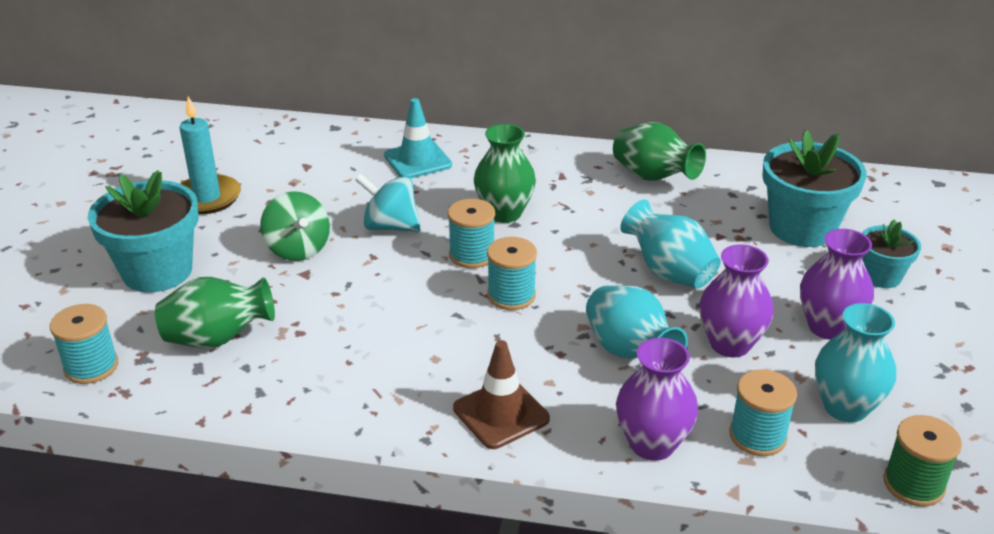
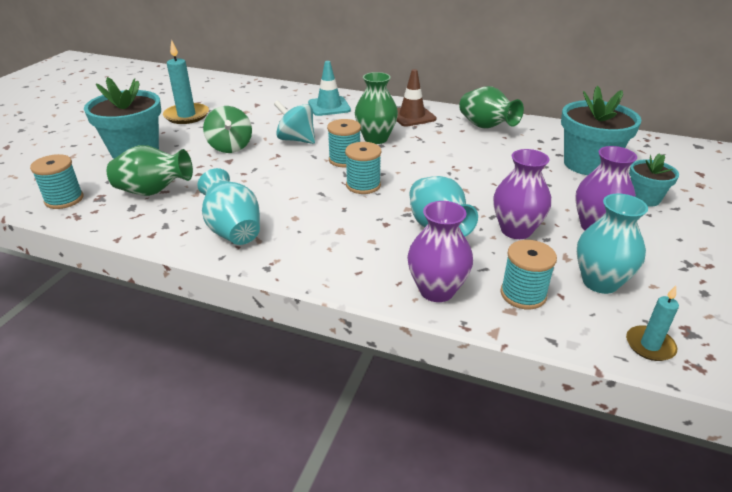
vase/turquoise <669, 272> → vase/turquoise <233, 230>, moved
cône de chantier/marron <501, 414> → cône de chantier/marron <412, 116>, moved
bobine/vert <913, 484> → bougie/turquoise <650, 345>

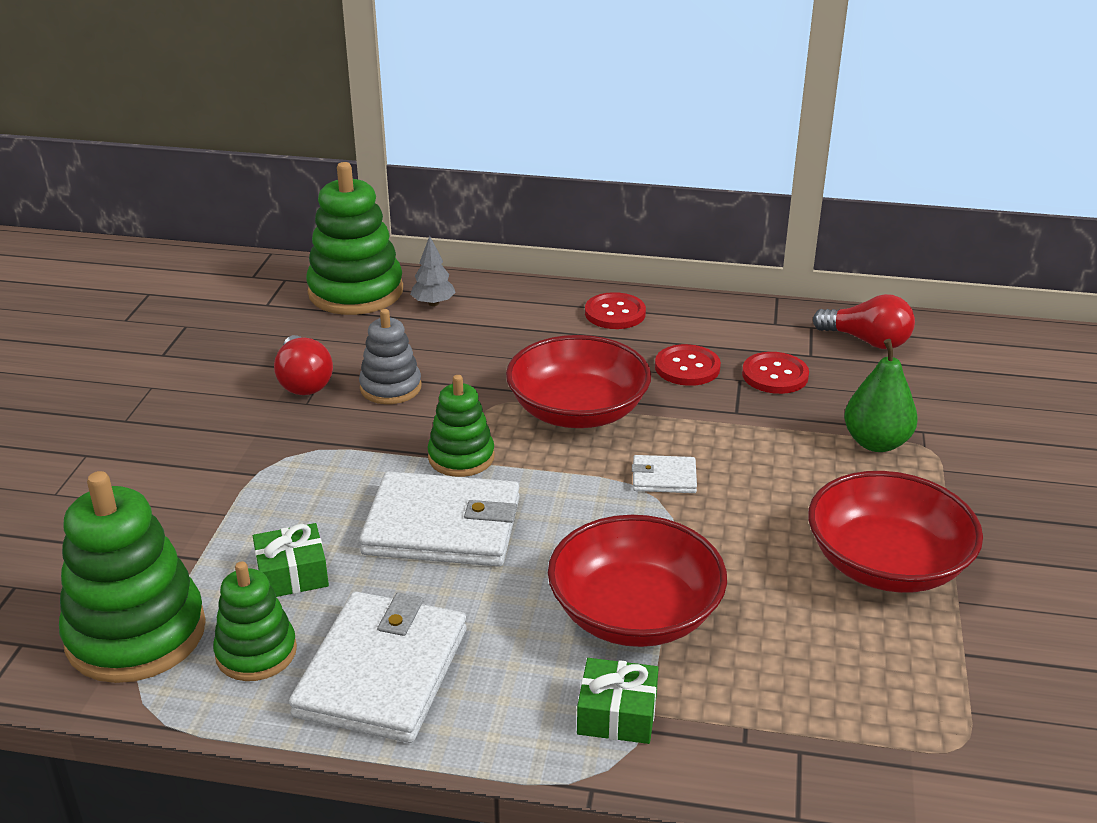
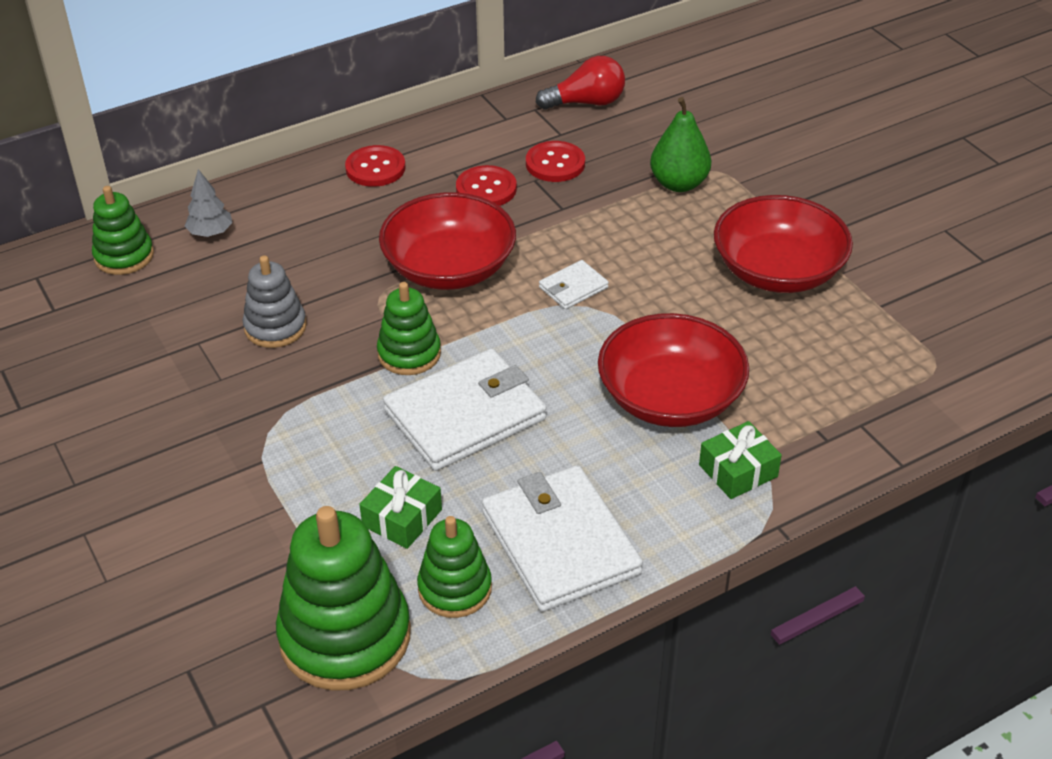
jouet à empiler/vert <356, 292> → jouet à empiler/vert <124, 256>, x0.58
ampoule/rouge <304, 382> → -

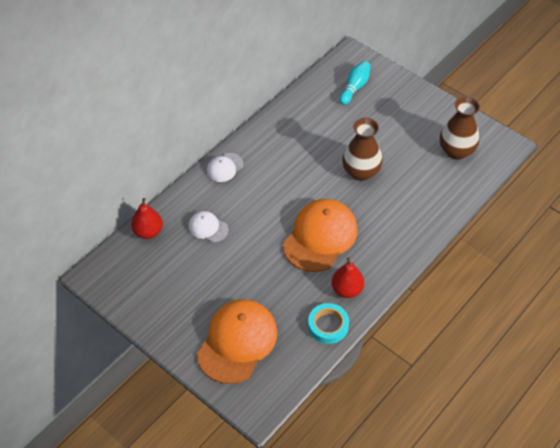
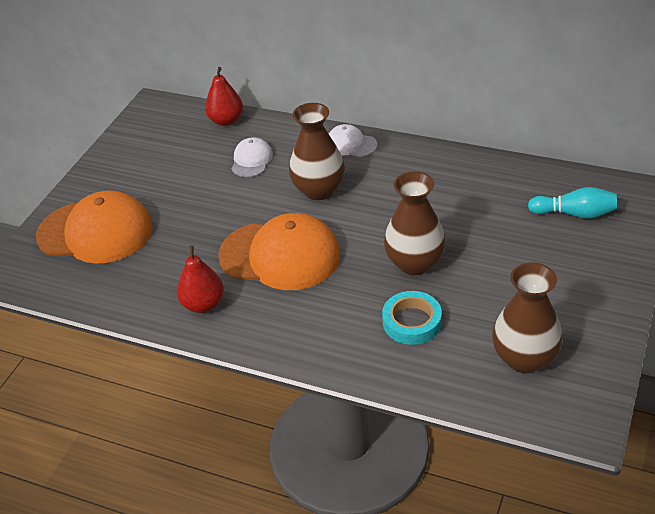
ruban adhésif/turquoise <328, 325> → ruban adhésif/turquoise <412, 322>, moved
- → vase/marron <319, 190>

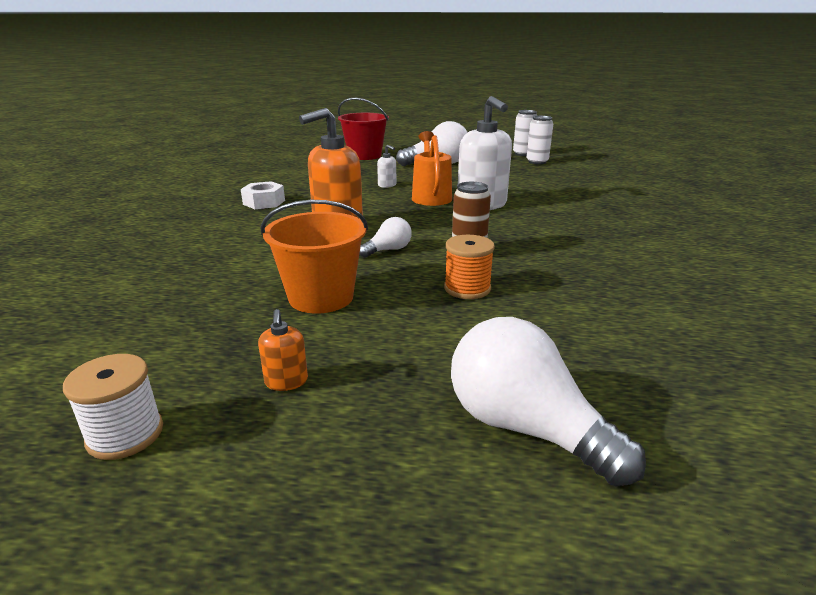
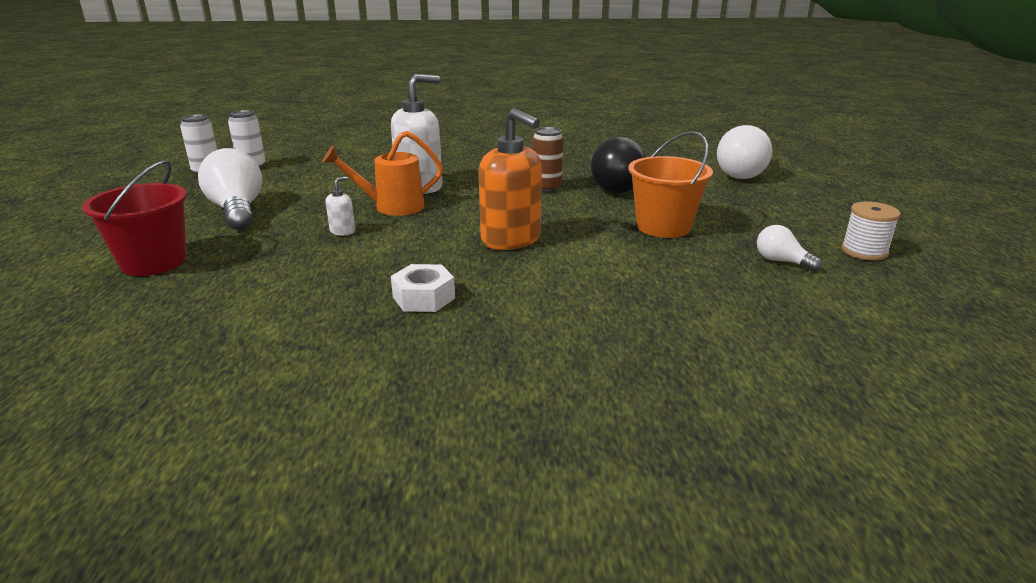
ampoule/blanc <388, 250> → ampoule/blanc <781, 261>, moved
bobine/orange <467, 288> → ampoule/noir <612, 186>
distributeur de savon/orange <286, 381> → -

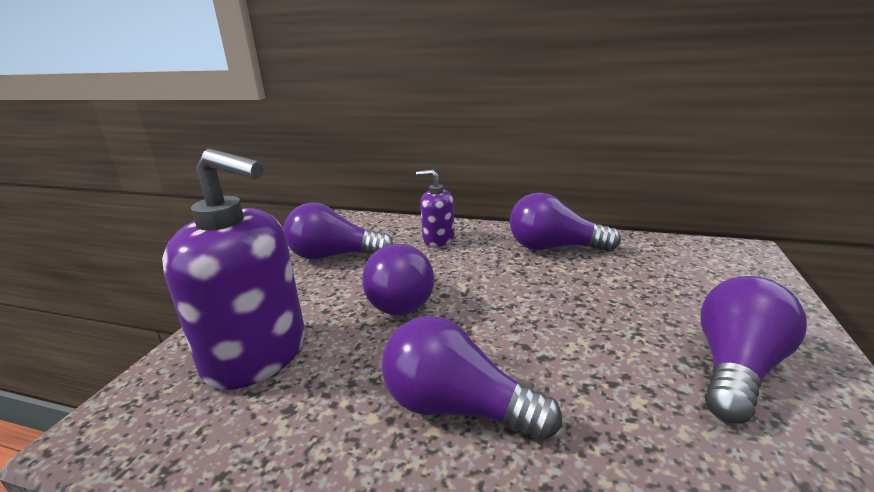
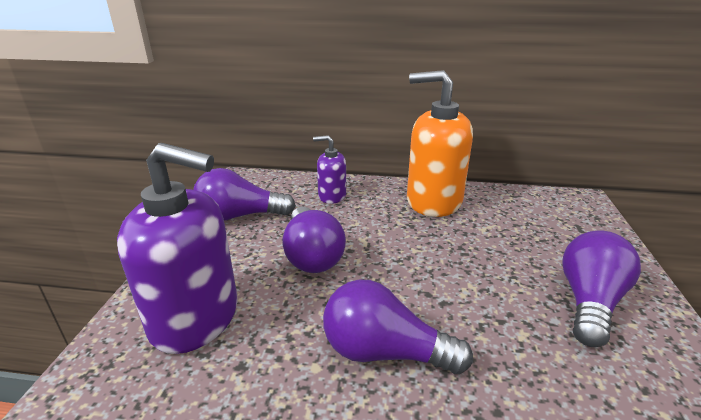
ampoule/violet <554, 247> → distributeur de savon/orange <433, 201>

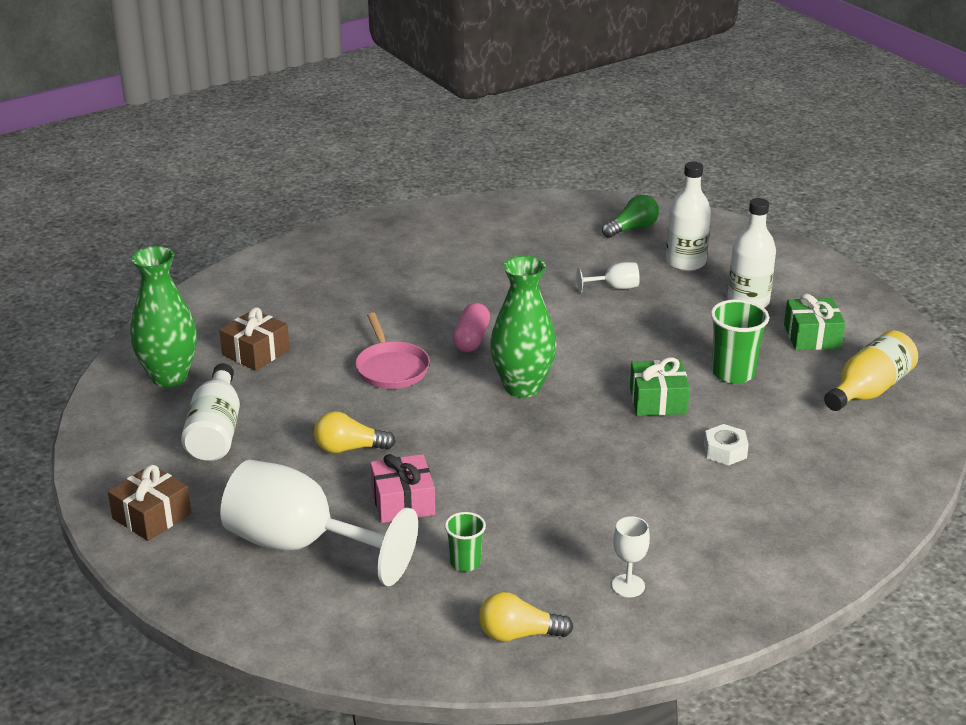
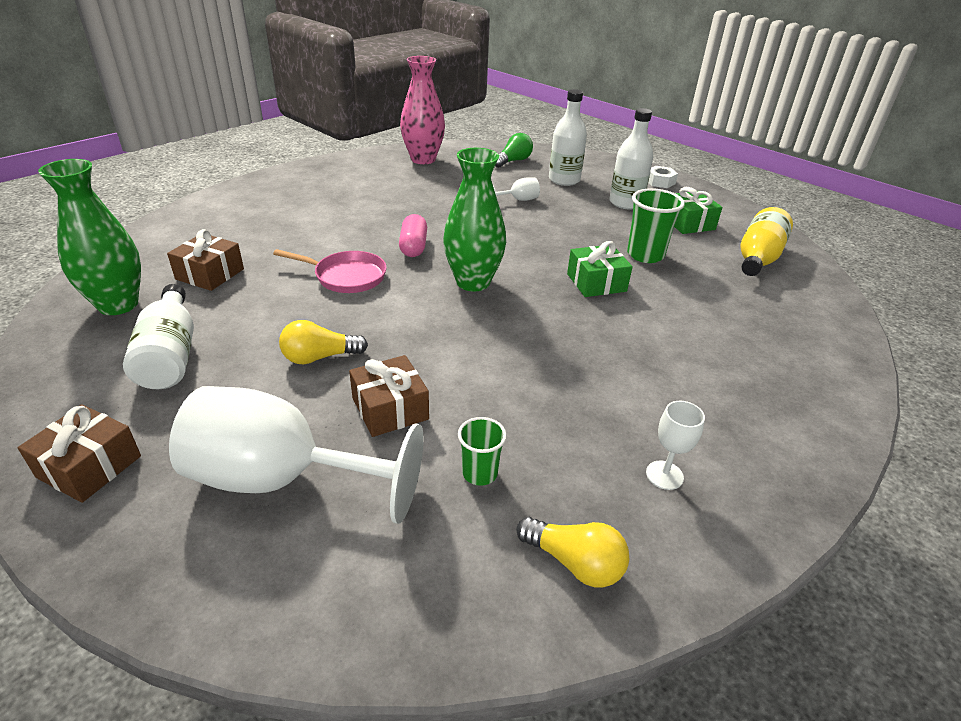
poêle/rose <391, 368> → poêle/rose <346, 276>, 45 degrees counterclockwise
écrou/blanc <725, 451> → écrou/blanc <660, 182>, moved
cadeau/rose <403, 502> → cadeau/marron <390, 409>
ampoule/jaune <518, 634> → ampoule/jaune <574, 563>, 135 degrees counterclockwise
- → vase/rose <423, 159>

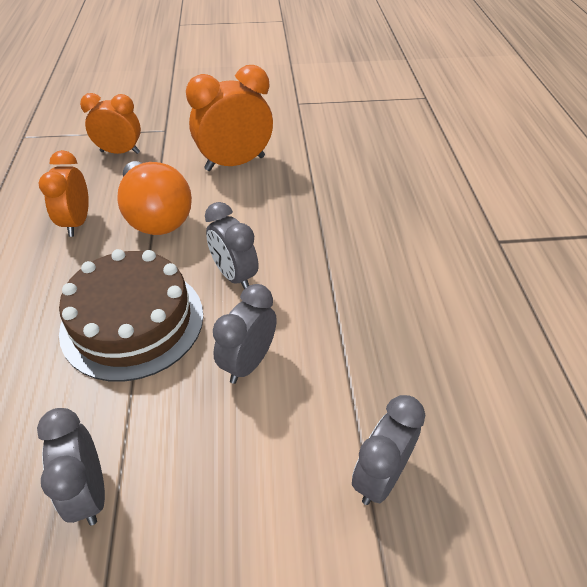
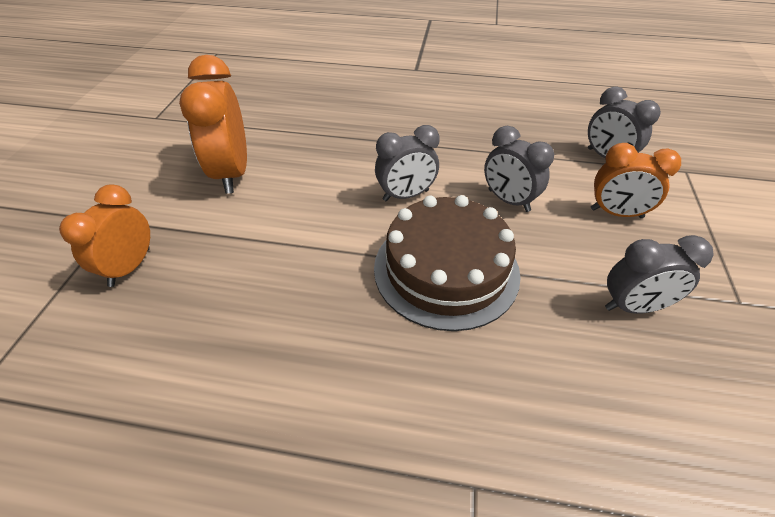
réveil/orange <77, 222> → réveil/orange <616, 213>, moved
ampoule/orange <156, 216> → -

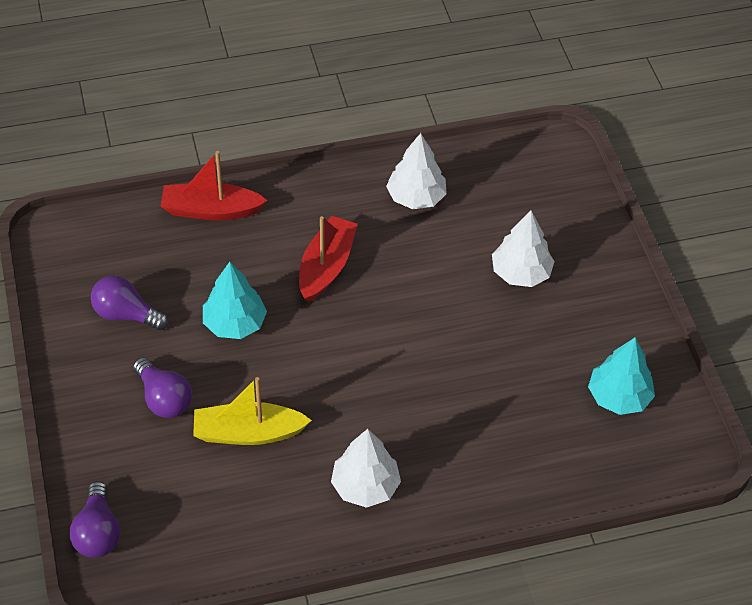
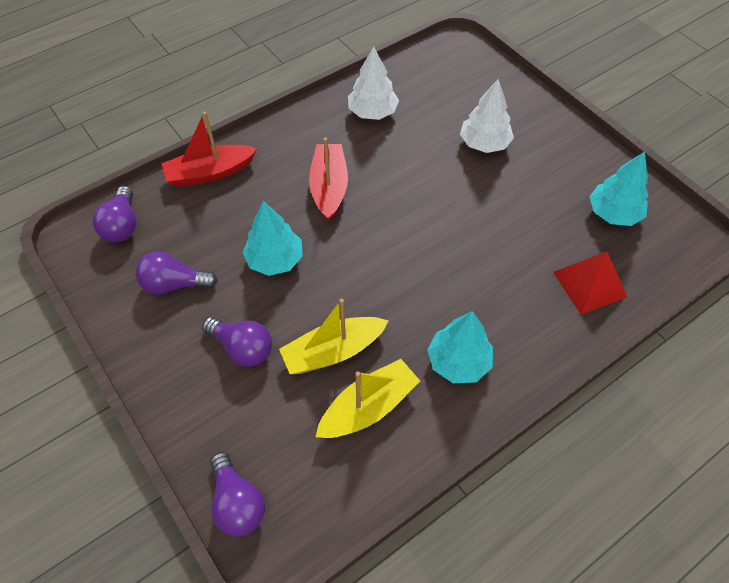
arbre/blanc <365, 486> → arbre/turquoise <458, 362>
- → ampoule/violet <122, 225>
- → pyramide/rouge <589, 284>
- → bateau/jaune <368, 407>

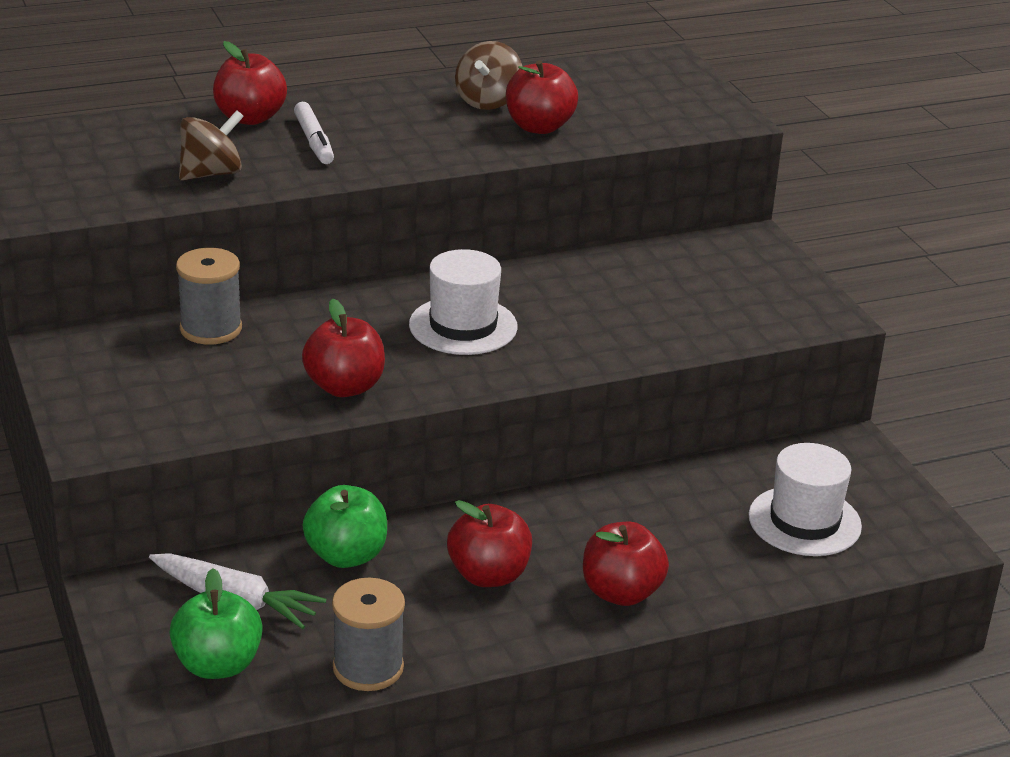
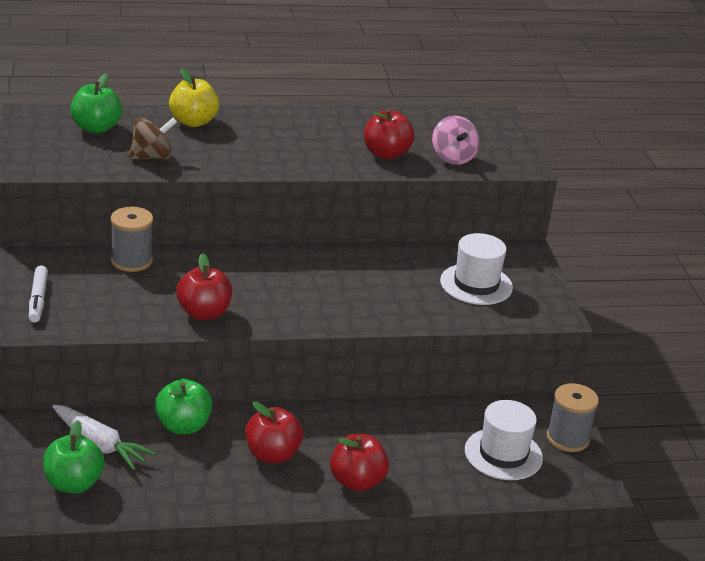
pomme/rouge <250, 118> → pomme/jaune <193, 122>
toupie/marron <488, 101> → -
feutre/blanc <314, 141> → feutre/blanc <38, 299>, moved
chapeau/blanc <463, 326> → chapeau/blanc <476, 284>, moved
bobine/gris <368, 668> → bobine/gris <567, 438>, moved
- → pomme/vert <96, 128>
- → toupie/rose <453, 157>

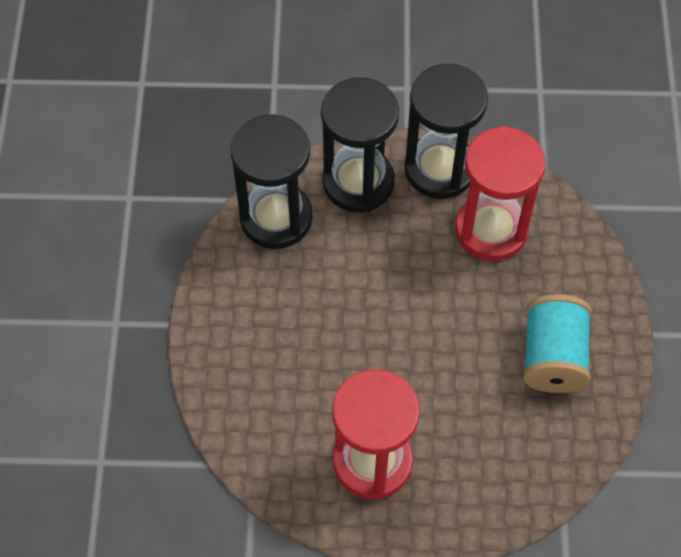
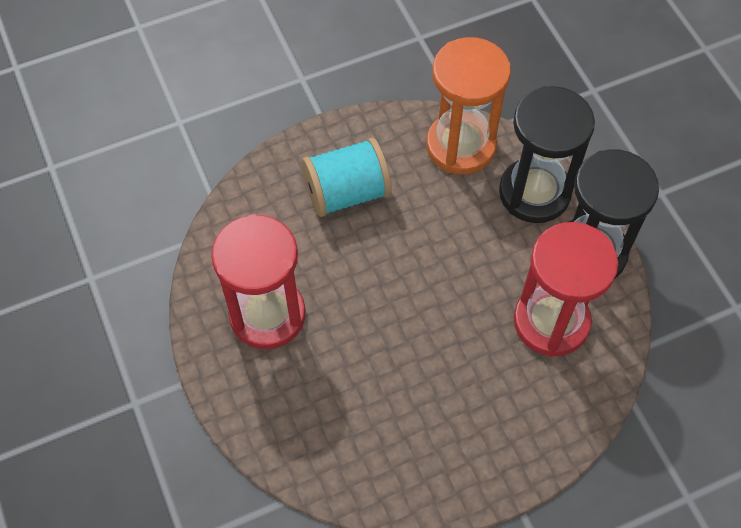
sablier/noir <276, 218> → sablier/orange <461, 145>
bobine/turquoise <553, 357> → bobine/turquoise <346, 193>, moved

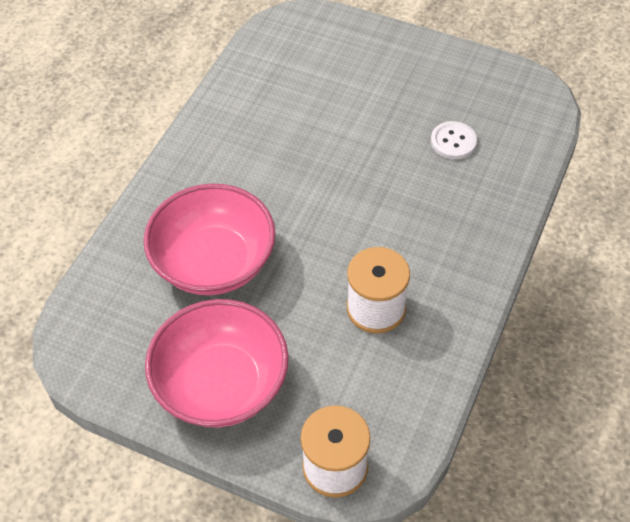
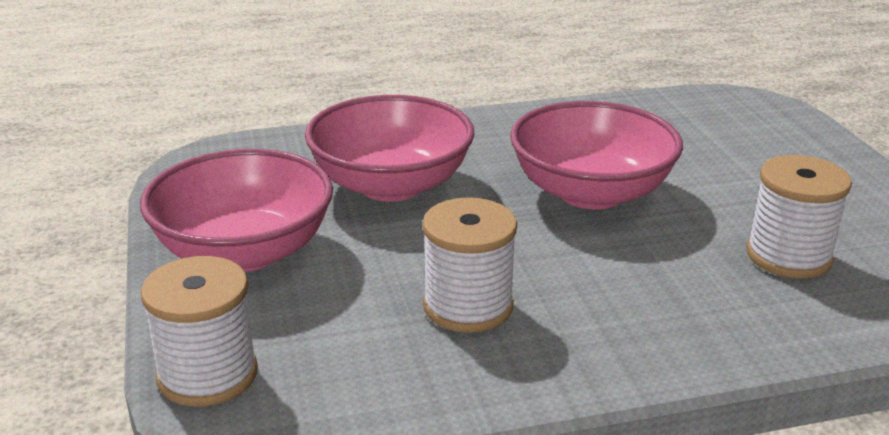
bouton/blanc <453, 141> → bobine/blanc <788, 256>
- → bol/rose <591, 192>

